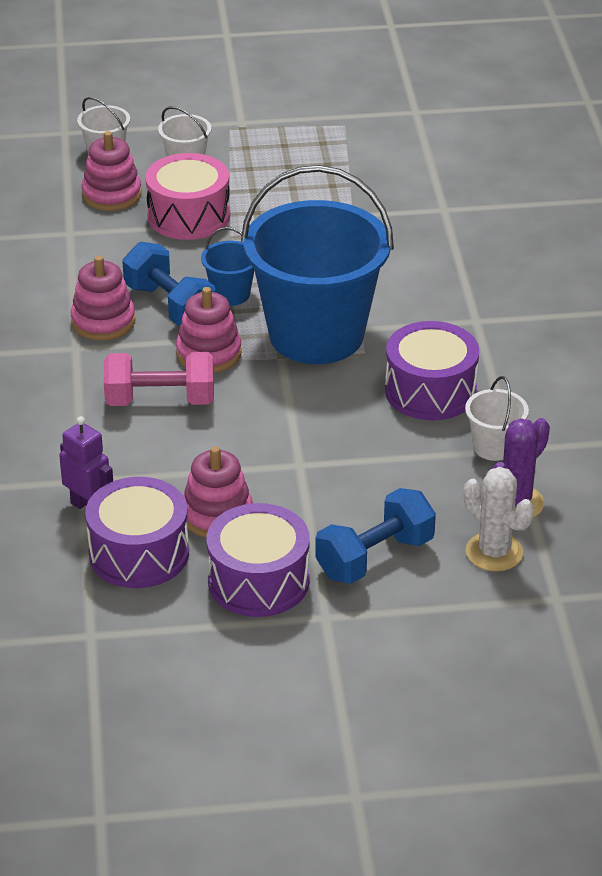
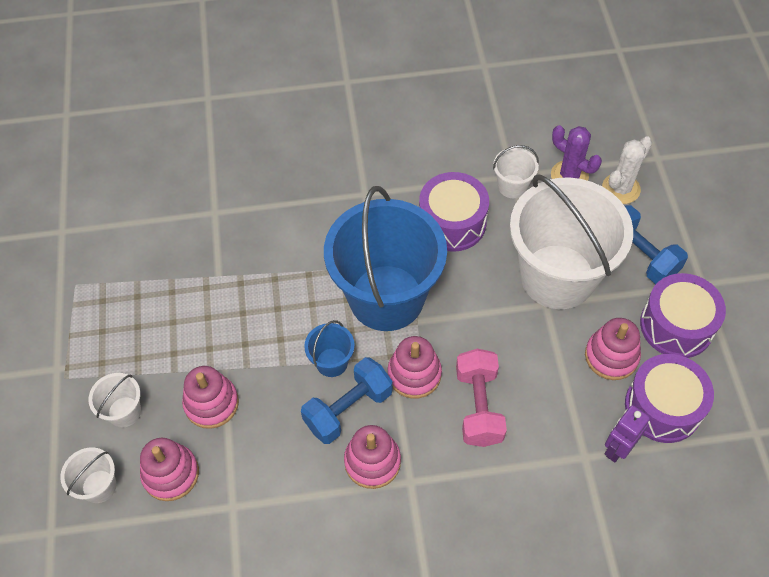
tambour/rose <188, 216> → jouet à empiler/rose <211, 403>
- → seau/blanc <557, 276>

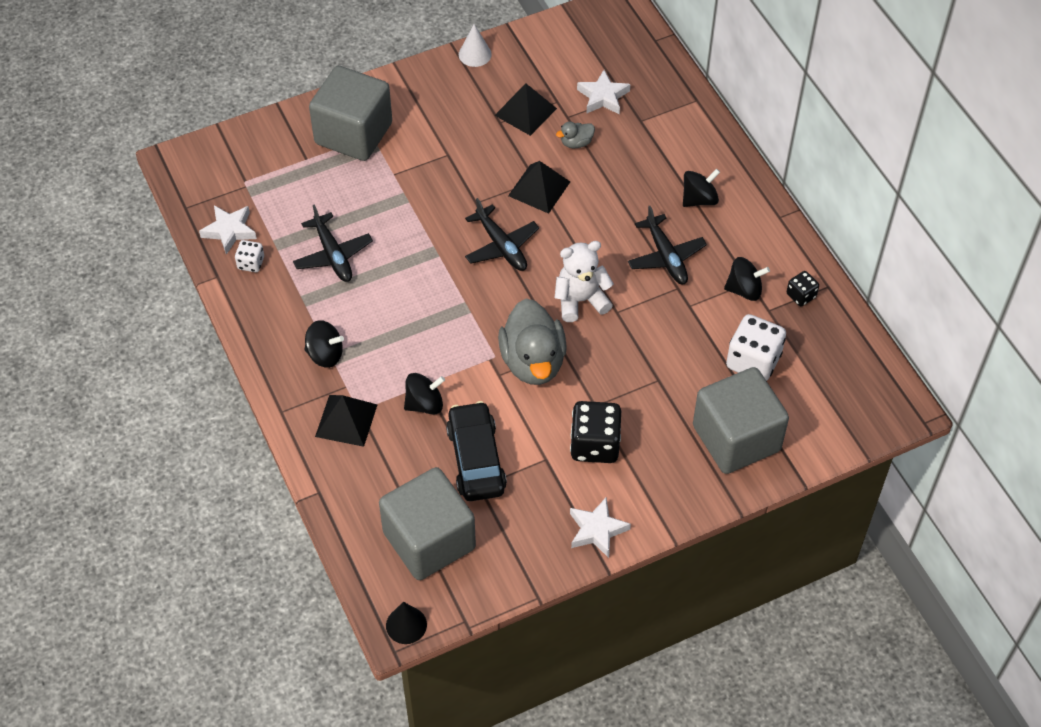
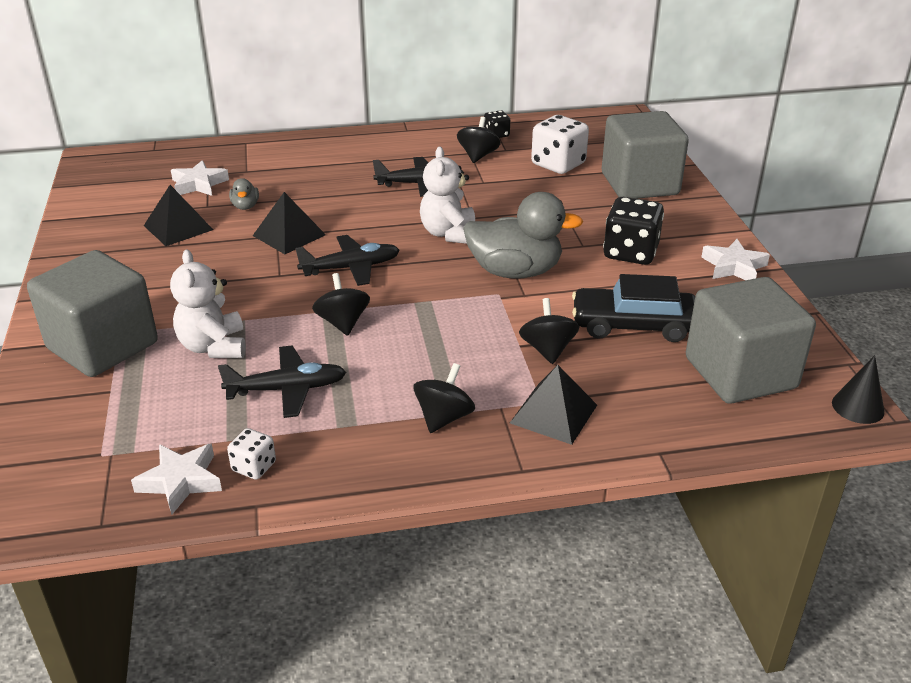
cône/blanc <475, 54> → -
toupie/noir <699, 199> → toupie/noir <343, 323>, moved
- → ours en peluche/blanc <213, 346>

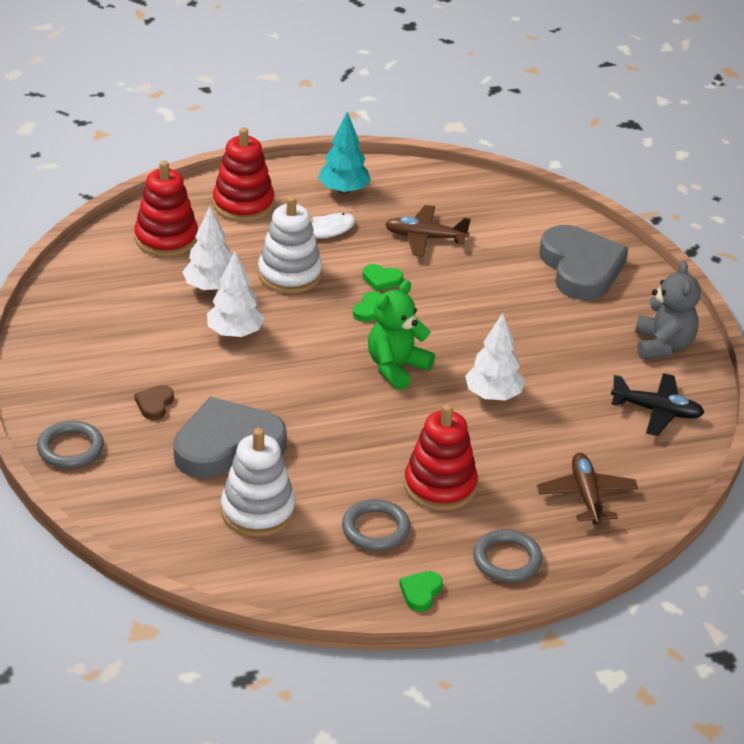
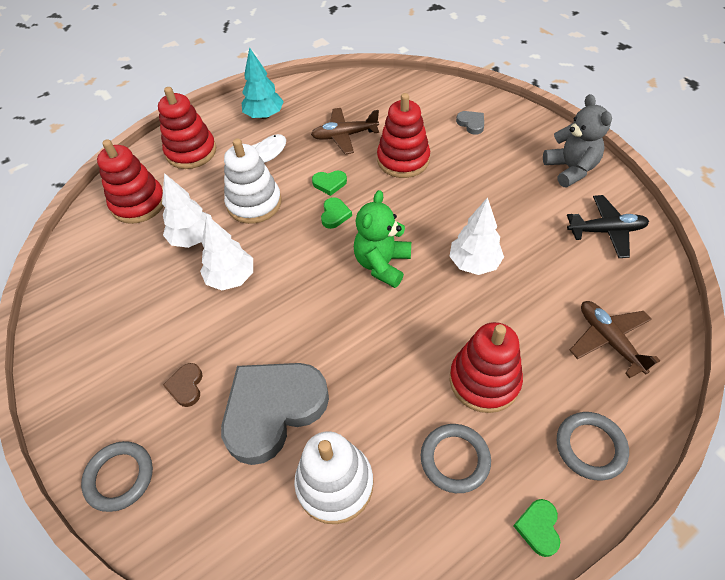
cœur/gris <581, 268> → cœur/gris <471, 124>, x0.40
- → jouet à empiler/rouge <403, 160>

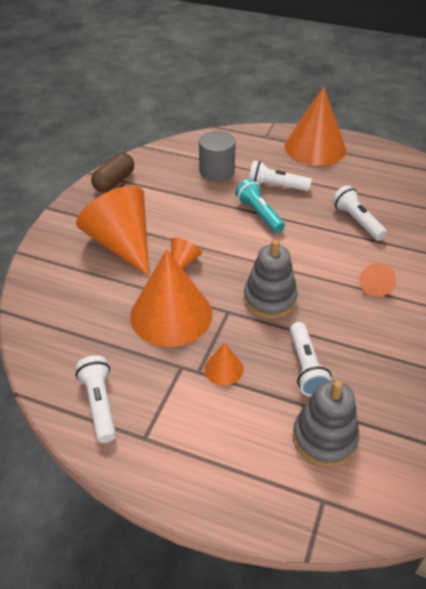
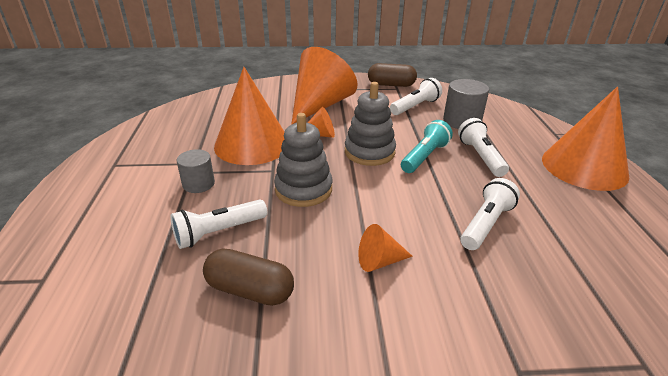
cône/orange <224, 369> → cylindre/gris <198, 184>
lampe de poche/blanc <100, 404> → lampe de poche/blanc <415, 106>, moved
jouet à empiler/gris <324, 438> → jouet à empiler/gris <369, 152>, moved
- → gélule/marron <250, 290>

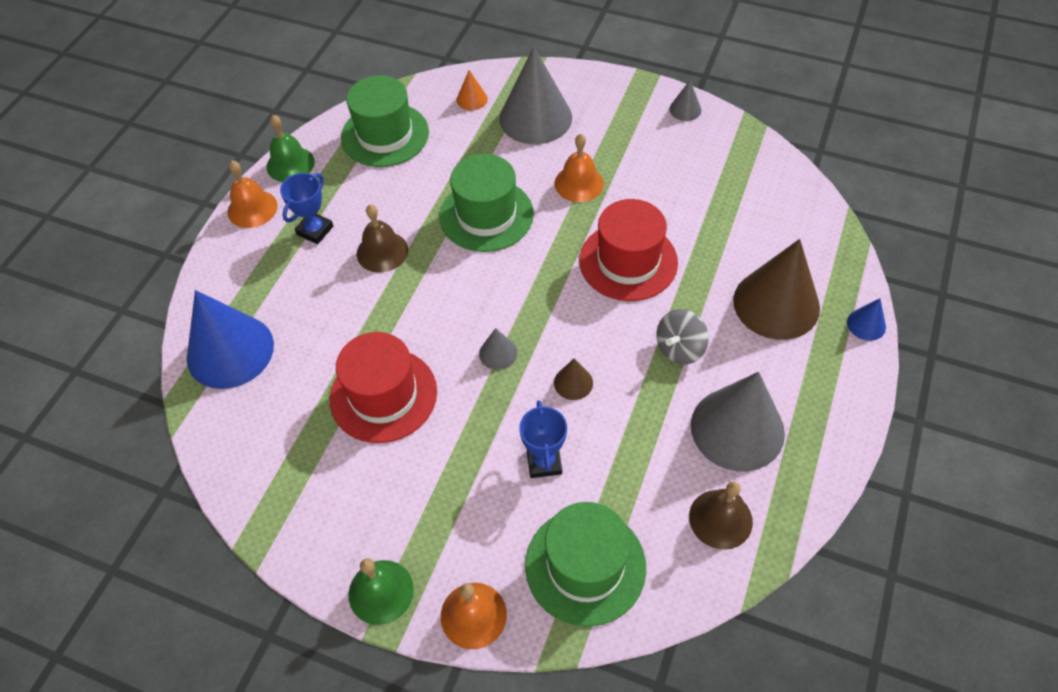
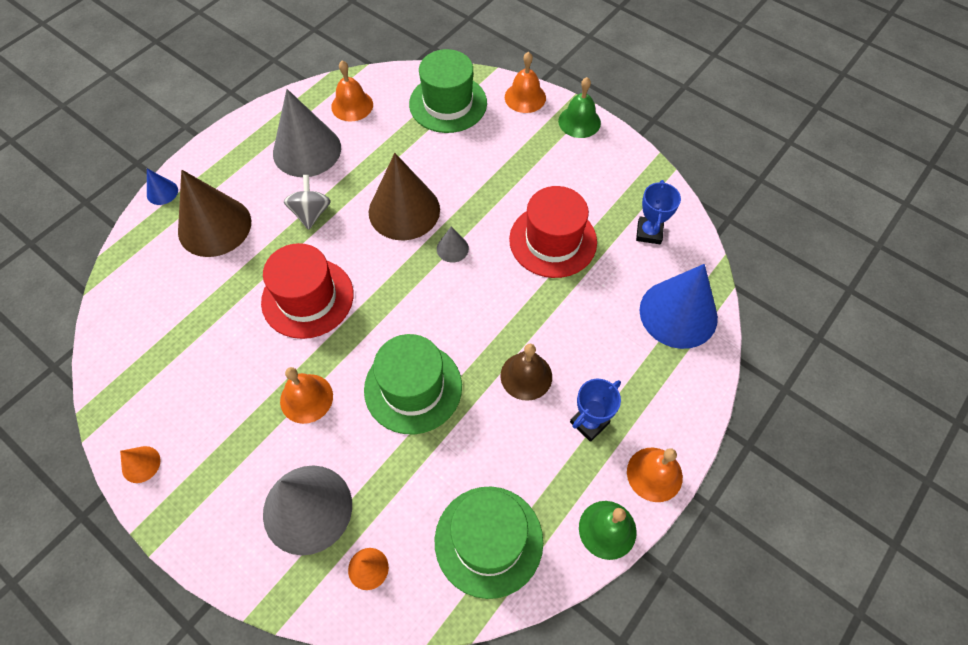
cône/gris <685, 109> → cône/orange <141, 464>
toupie/gris <679, 348> → toupie/gris <311, 213>, 60 degrees counterclockwise
cône/marron <573, 382> → cône/marron <404, 210>, x2.28
trophée/bleu <544, 462> → trophée/bleu <649, 232>, moved
cloche/marron <720, 519> → cloche/orange <352, 105>

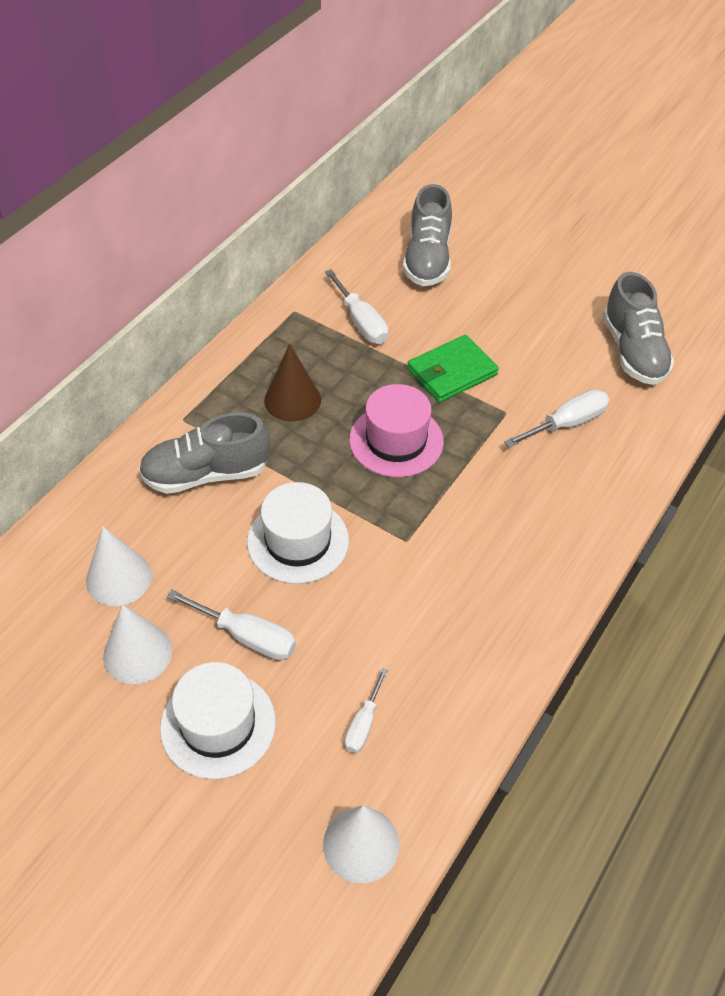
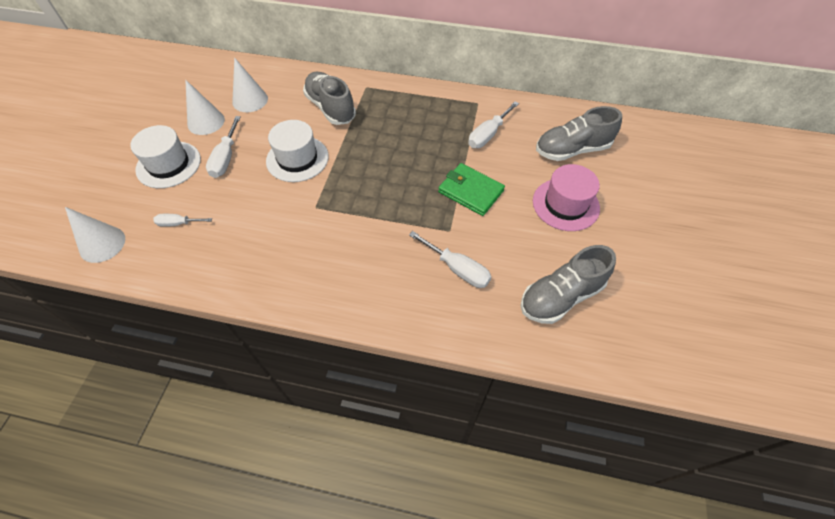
cône/marron <292, 400> → -
chapeau/rose <396, 440> → chapeau/rose <565, 204>, moved

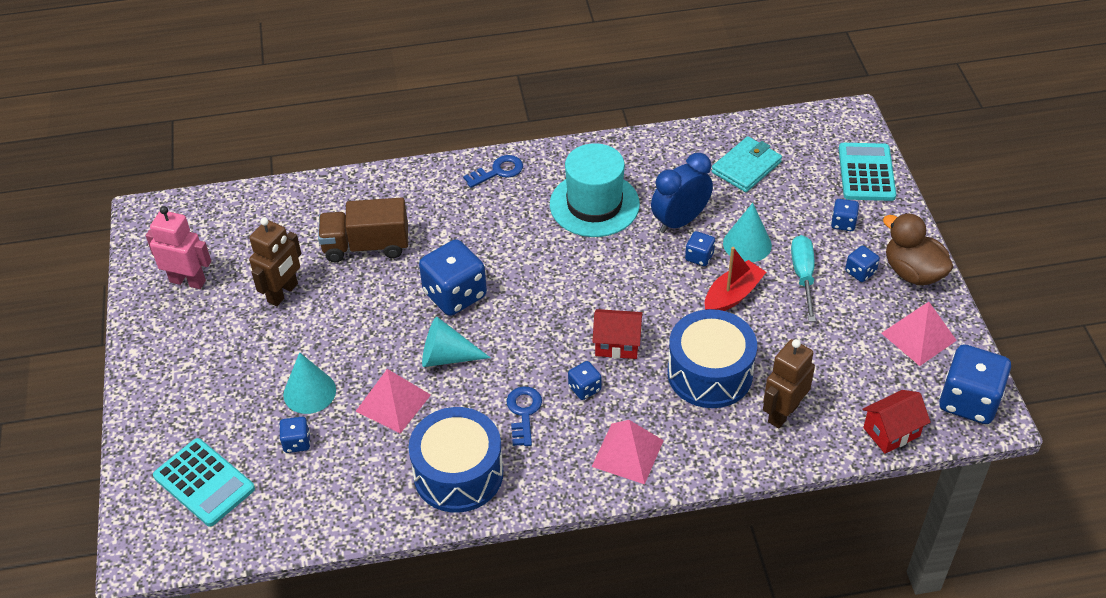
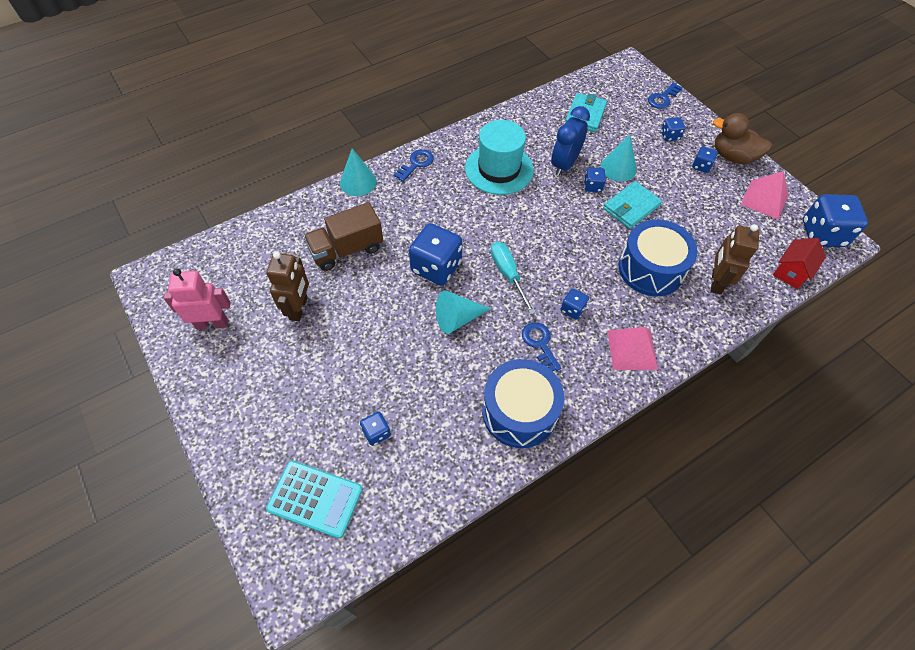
calculatrice/turquoise <866, 173> → clé/bleu <662, 98>
tournevis/turquoise <803, 276> → tournevis/turquoise <508, 274>, moved
bateau/rouge <732, 295> → portefeuille/turquoise <631, 207>
maison/rouge <617, 344> → -
cône/turquoise <309, 392> → cône/turquoise <358, 182>, moved
pyramide/rose <393, 403> → -

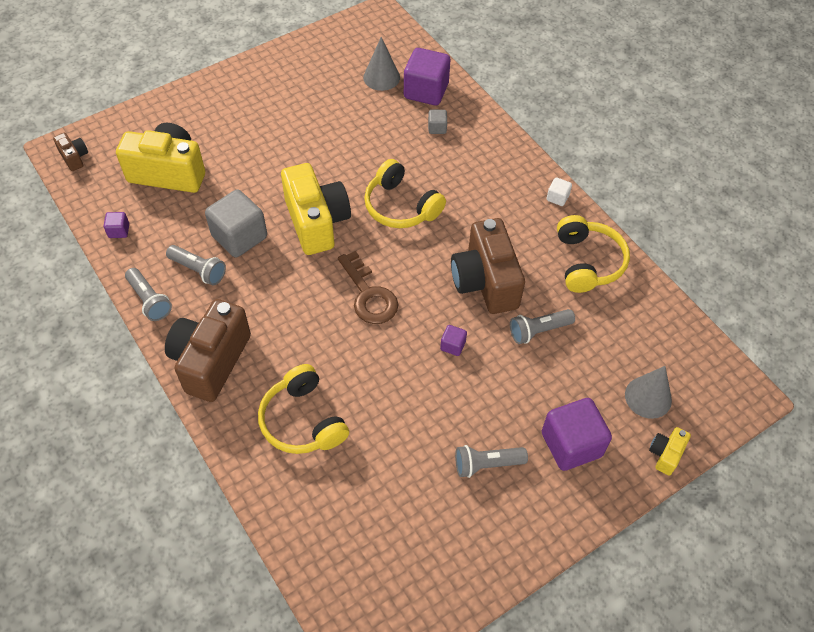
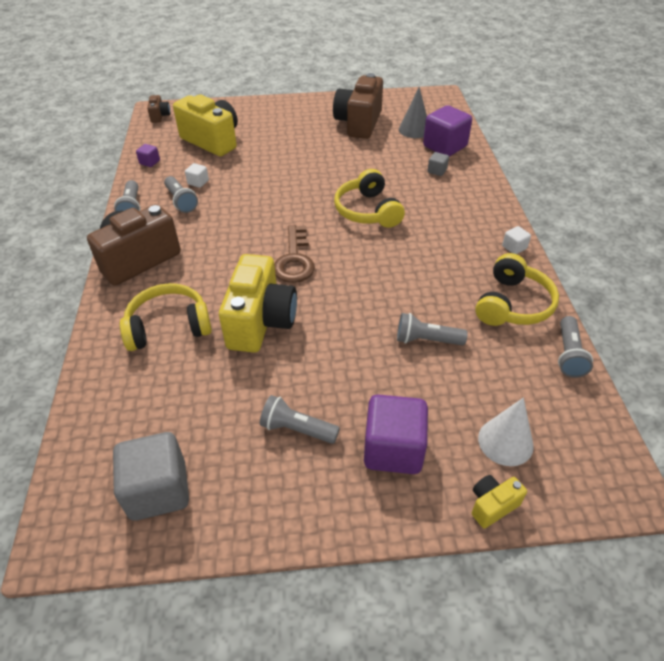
appareil photo/jaune <317, 222> → appareil photo/jaune <261, 322>, moved
cube/gris <239, 237> → cube/gris <158, 490>, moved
appareil photo/marron <485, 282> → appareil photo/marron <358, 123>, moved
cube/violet <452, 345> → -
casque audio/jaune <302, 420> → casque audio/jaune <168, 326>, 75 degrees clockwise
cône/gris <648, 397> → cône/blanc <505, 442>
- → cube/blanc <198, 182>
- → lampe de poche/gris <568, 354>

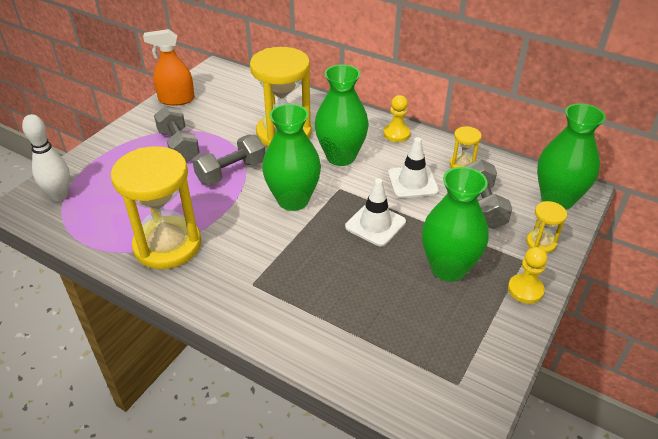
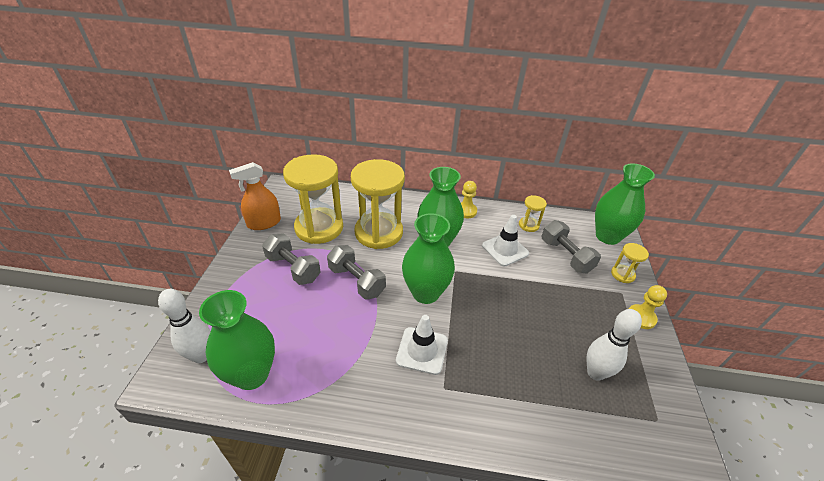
haltère/gris <231, 172> → haltère/gris <356, 281>, 75 degrees counterclockwise
sablier/jaune <167, 245> → sablier/jaune <319, 228>, moved
vase/vert <448, 268> → vase/vert <251, 374>, moved
cône de chantier/blanc <375, 224> → cône de chantier/blanc <422, 350>, moved
- → quille/blanc <595, 373>

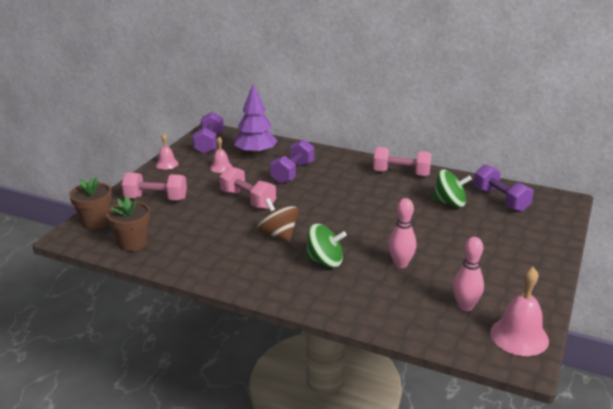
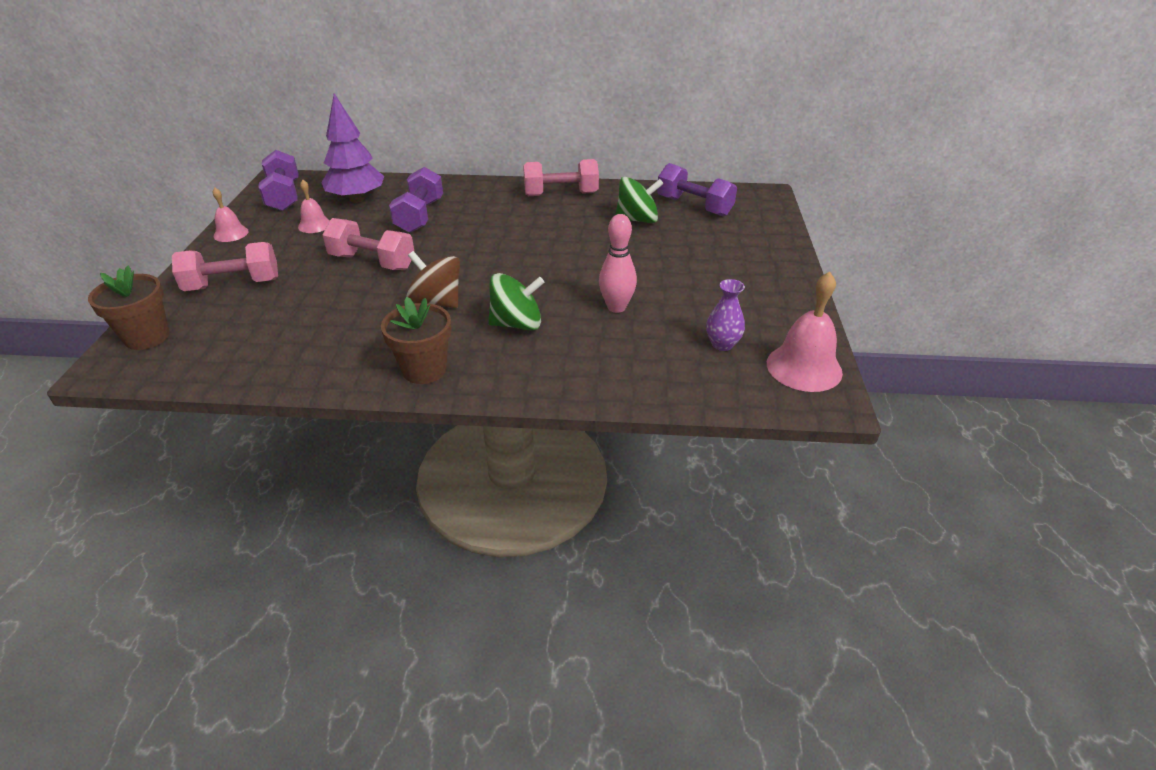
pot de fleurs/marron <132, 243> → pot de fleurs/marron <424, 370>, moved
quille/rose <465, 306> → vase/violet <722, 344>

